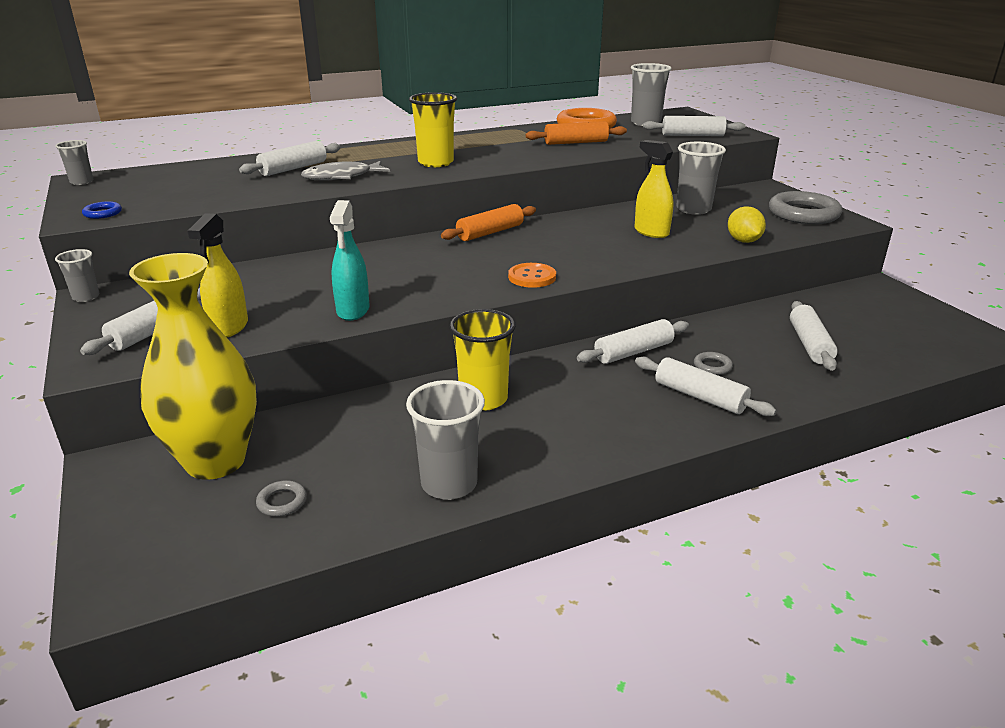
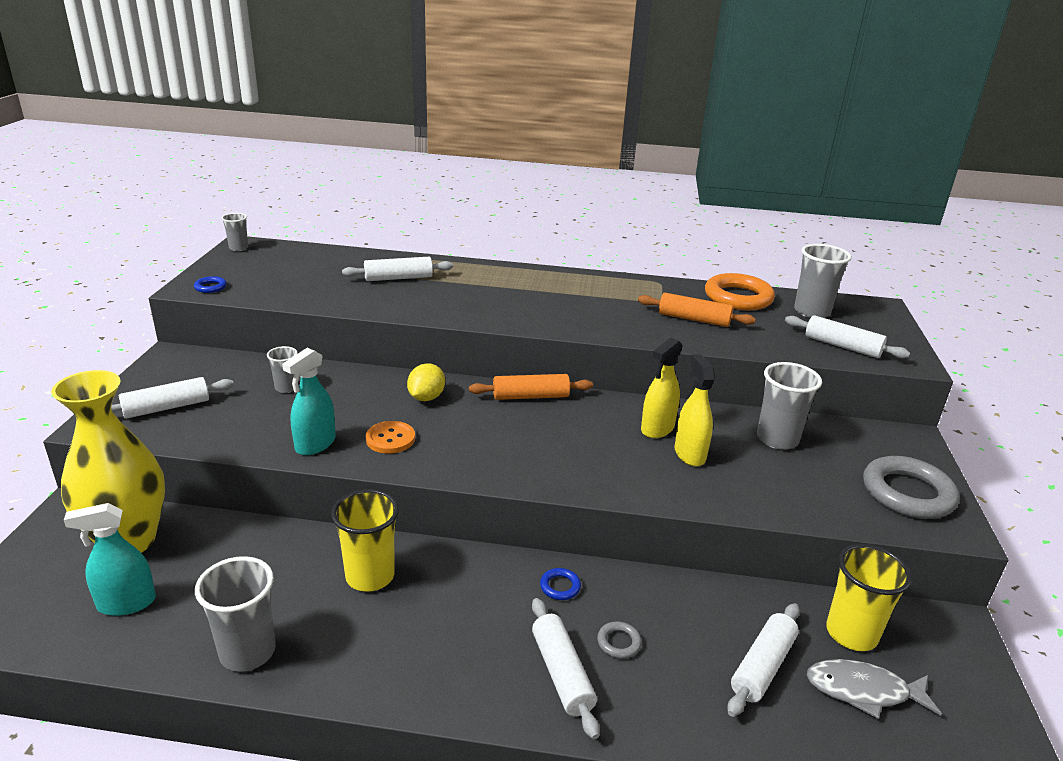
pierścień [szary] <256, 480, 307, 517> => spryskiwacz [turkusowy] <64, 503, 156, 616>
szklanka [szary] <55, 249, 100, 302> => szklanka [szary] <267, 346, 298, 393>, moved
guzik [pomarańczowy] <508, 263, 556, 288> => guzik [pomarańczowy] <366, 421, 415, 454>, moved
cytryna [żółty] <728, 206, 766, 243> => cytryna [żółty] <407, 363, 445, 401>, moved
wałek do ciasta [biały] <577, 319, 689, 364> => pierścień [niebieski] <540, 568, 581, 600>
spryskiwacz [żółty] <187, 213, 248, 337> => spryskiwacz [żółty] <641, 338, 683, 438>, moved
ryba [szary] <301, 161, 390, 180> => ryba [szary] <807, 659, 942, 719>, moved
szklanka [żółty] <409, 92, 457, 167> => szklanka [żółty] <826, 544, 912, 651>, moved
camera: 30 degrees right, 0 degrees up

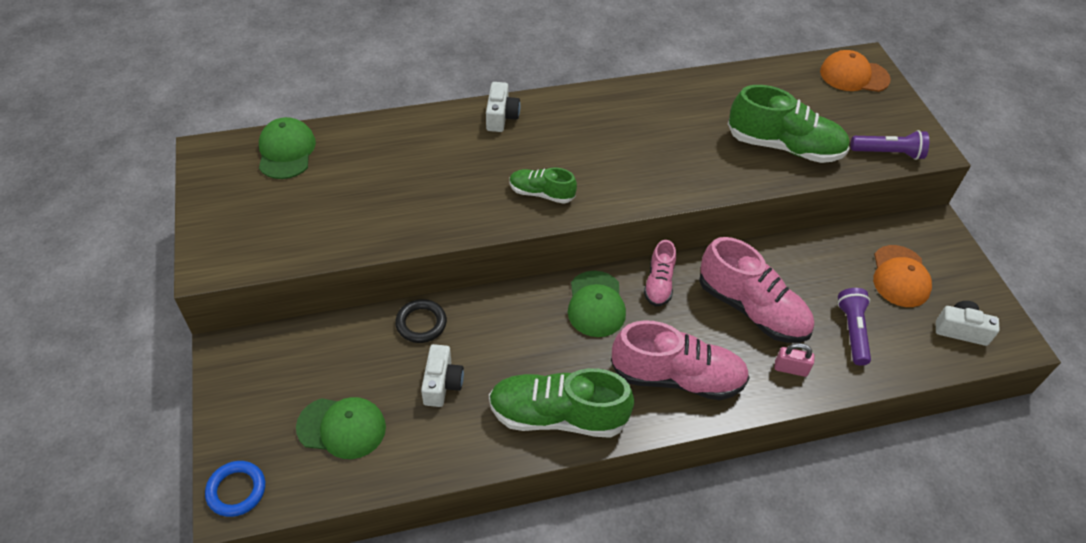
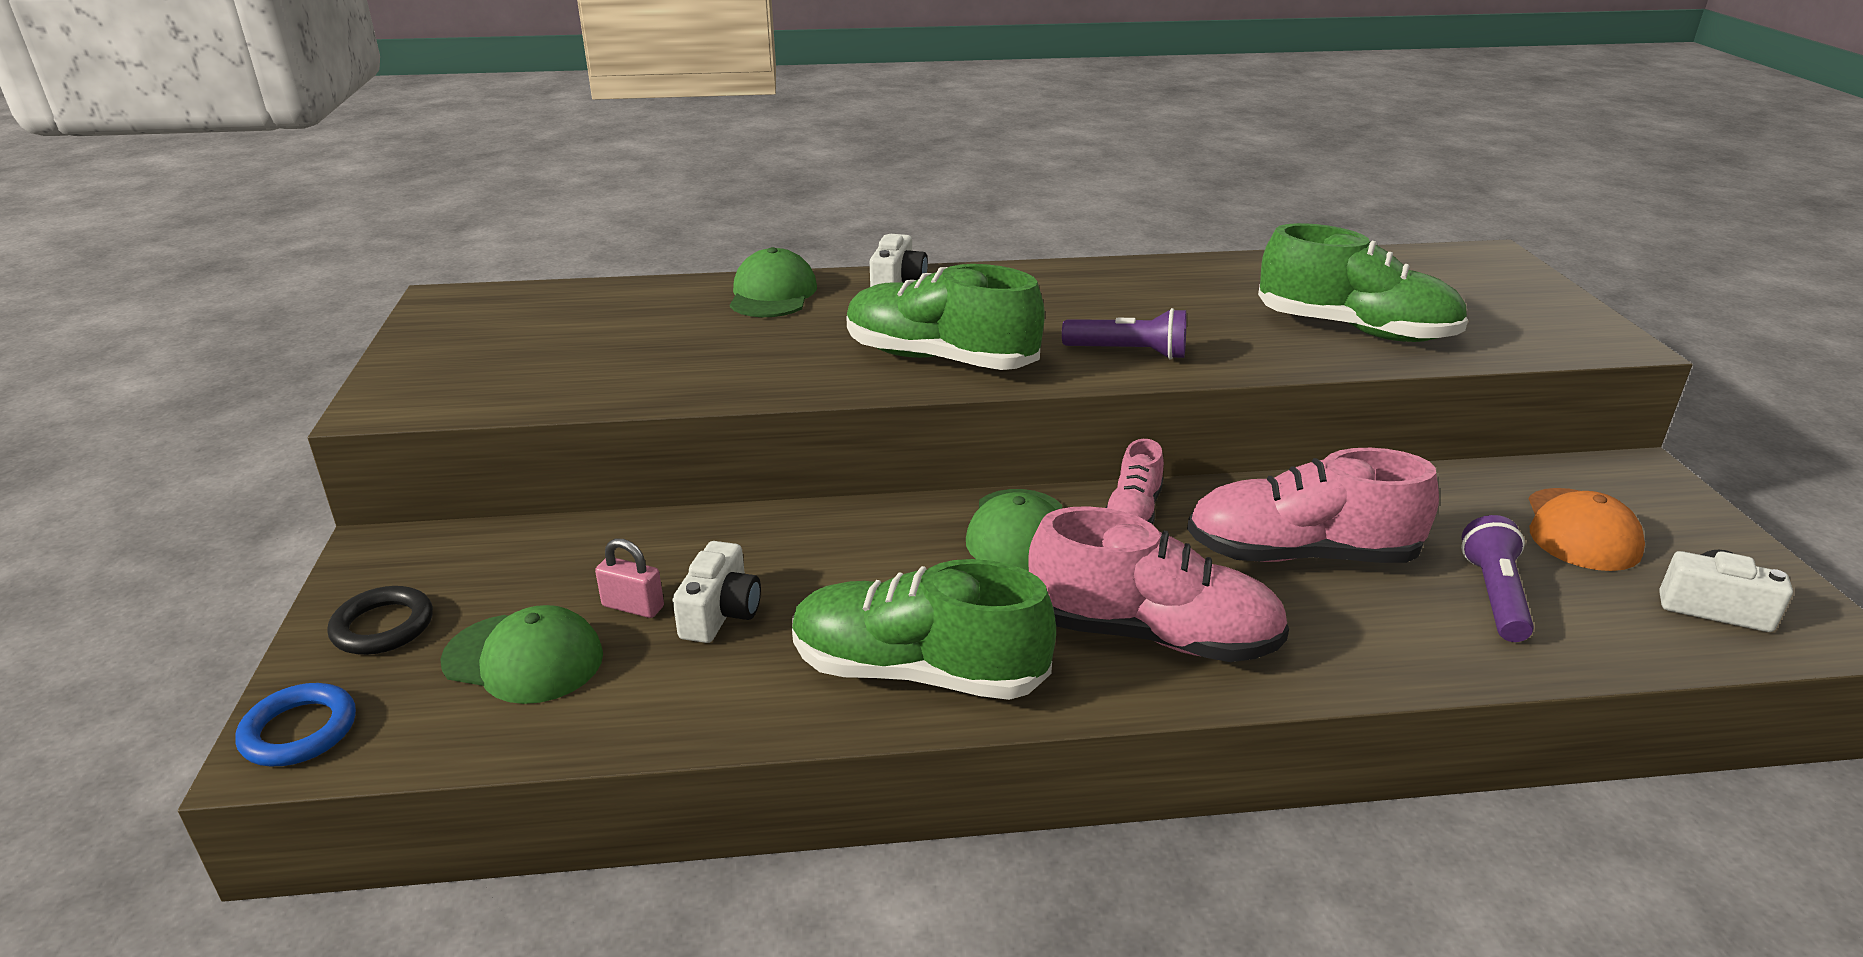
pierścień [czarny] <395, 299, 447, 343> => pierścień [czarny] <327, 586, 433, 655>, moved
kłódka [różowy] <775, 343, 815, 377> => kłódka [różowy] <595, 538, 664, 618>, moved
czapka [zielony] <259, 117, 316, 179> => czapka [zielony] <730, 247, 817, 317>, moved
but [zielony] <510, 168, 577, 204> => but [zielony] <846, 264, 1045, 370>, x1.84
latarka [fioletowy] <851, 130, 929, 160> => latarka [fioletowy] <1062, 308, 1186, 360>, moved
but [różowy] <699, 237, 814, 343> => but [różowy] <1187, 448, 1439, 563>, 135 degrees clockwise
czapka [pomarańczowy] <820, 50, 891, 92> => nothing
camera: 10 degrees right, 20 degrees down

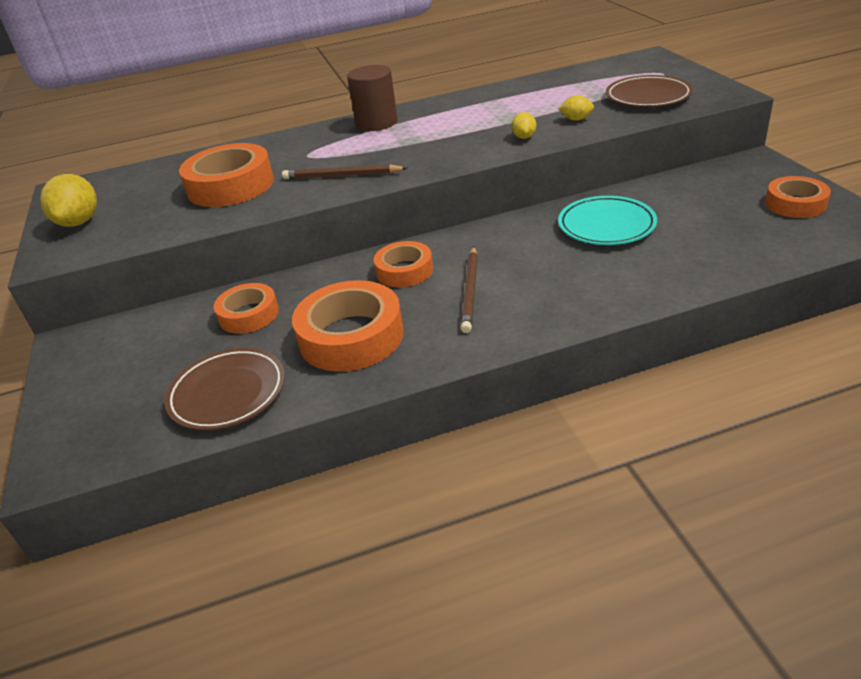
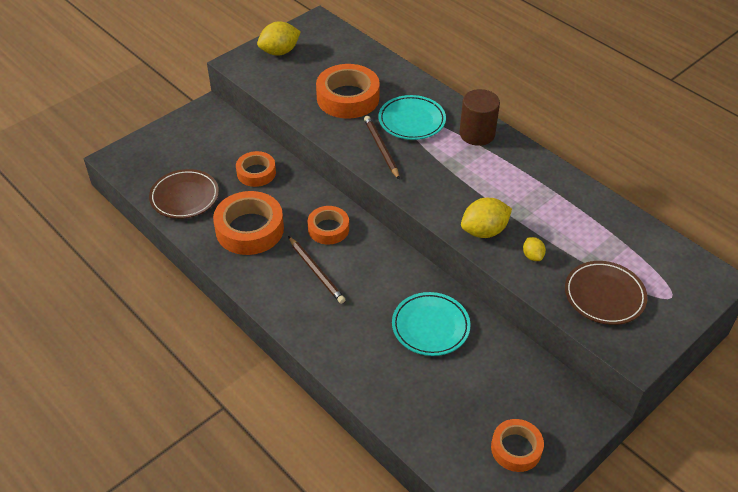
ołówek [brązowy] <461, 247, 478, 333> => ołówek [brązowy] <288, 236, 345, 304>, 105 degrees counterclockwise
nothing => talerz [turkusowy] <378, 95, 446, 140>
cytryna [żółty] <511, 112, 536, 139> => cytryna [żółty] <461, 198, 512, 238>, x1.88
camera: 60 degrees right, 10 degrees up

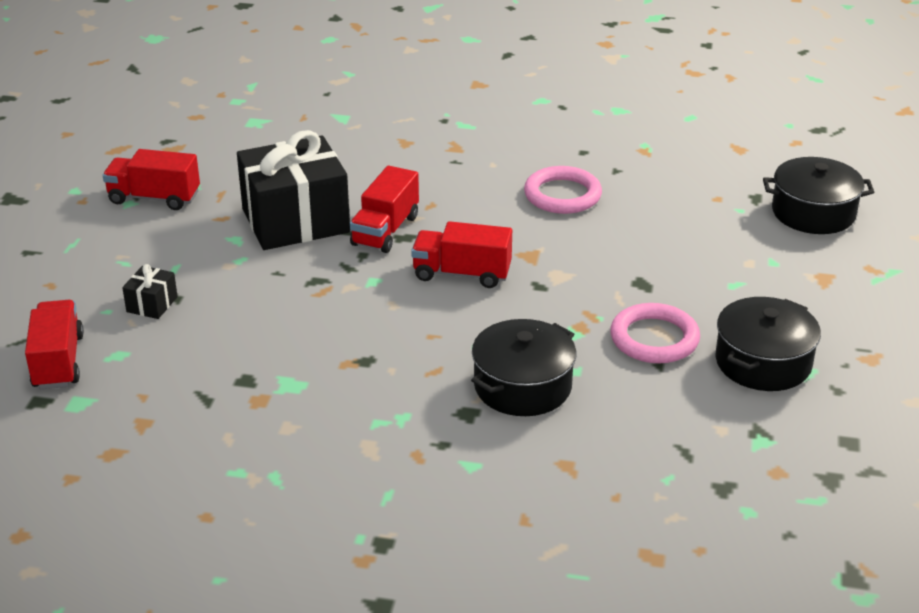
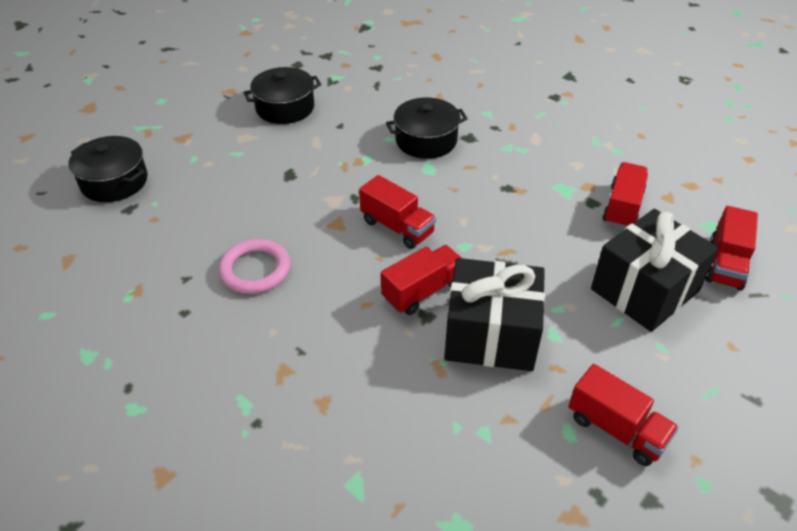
prezent [czarny] <122, 264, 178, 319> => prezent [czarny] <591, 209, 719, 332>, x2.42
nothing => ciężarówka [czerwony] <602, 162, 648, 229>
pierścień [różowy] <610, 303, 700, 363> => nothing
camera: 150 degrees left, 10 degrees up

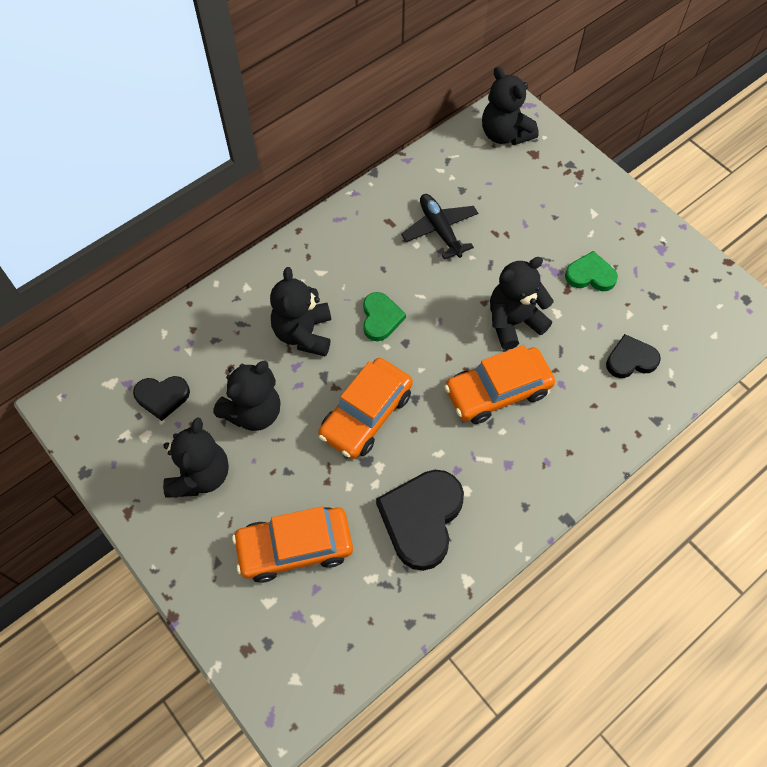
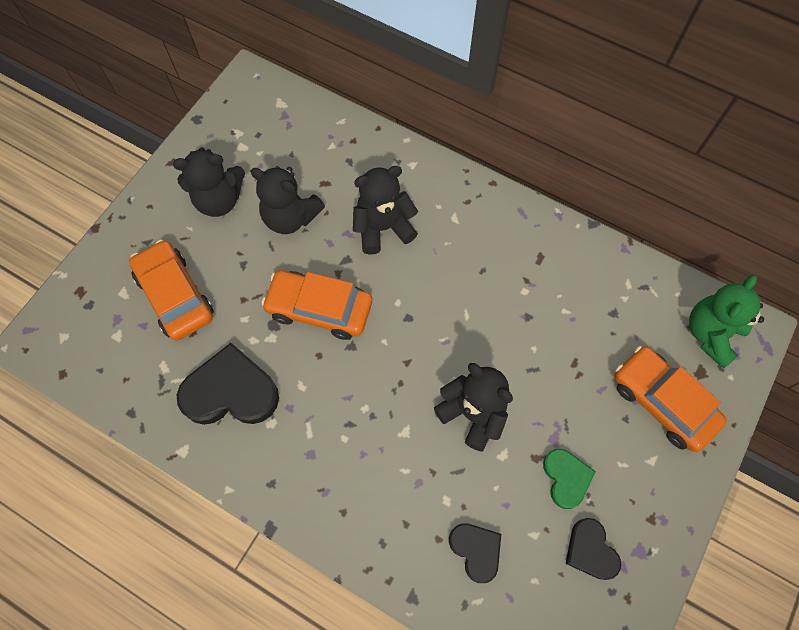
serce [czarny] <133, 376, 190, 421> => serce [czarny] <566, 518, 621, 580>, moved
samochód [pomarańczowy] <444, 345, 555, 424> => samochód [pomarańczowy] <614, 346, 727, 452>, moved
miś [czarny] <482, 67, 539, 145> => miś [zielony] <689, 275, 764, 368>
serce [zielony] <363, 292, 406, 341> => nothing
samolot [czarny] <401, 194, 478, 260> => nothing
camera: 70 degrees right, 5 degrees up

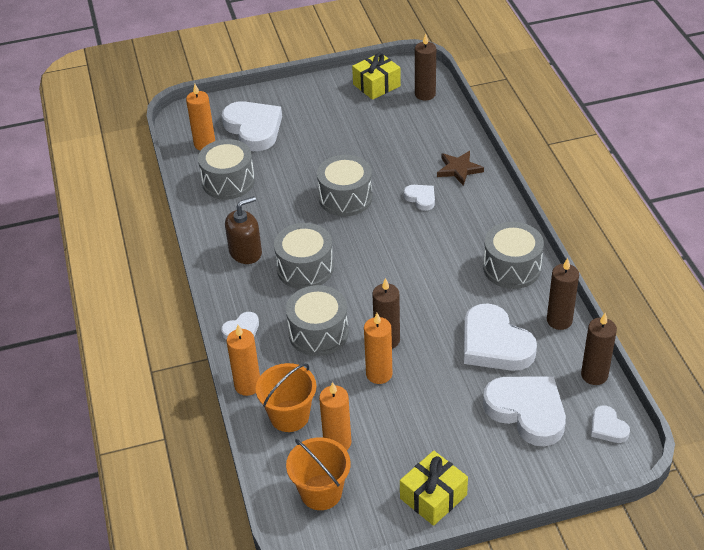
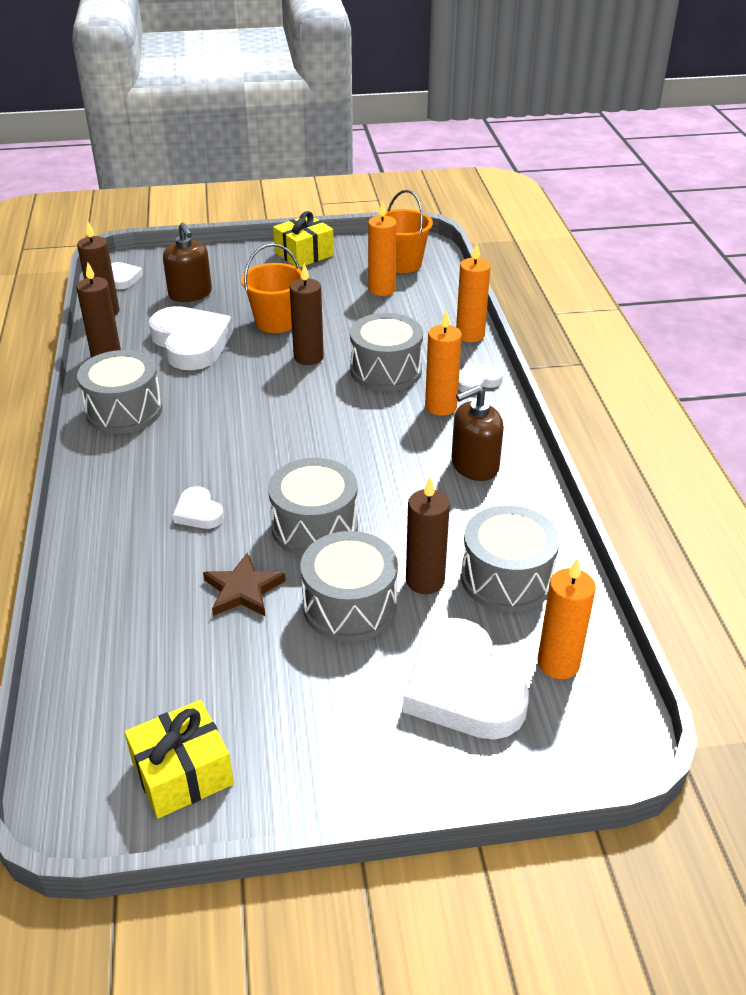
serce [biały] <483, 377, 566, 446> => dozownik mydła [brązowy] <163, 223, 212, 302>
gwiazda [brązowy] <437, 151, 484, 186> => gwiazda [brązowy] <203, 553, 286, 616>, moved
wiadro [pomarańczowy] <256, 363, 317, 432> => wiadro [pomarańczowy] <241, 244, 302, 333>, moved
bęben [szary] <274, 223, 334, 289> => bęben [szary] <300, 531, 398, 642>, moved
świeca [brązowy] <415, 34, 436, 101> => świeca [brązowy] <406, 477, 450, 594>, moved
świeca [pomarańczowy] <364, 313, 392, 384> => świeca [pomarańczowy] <425, 310, 462, 416>, moved
camera: 175 degrees left, 5 degrees down

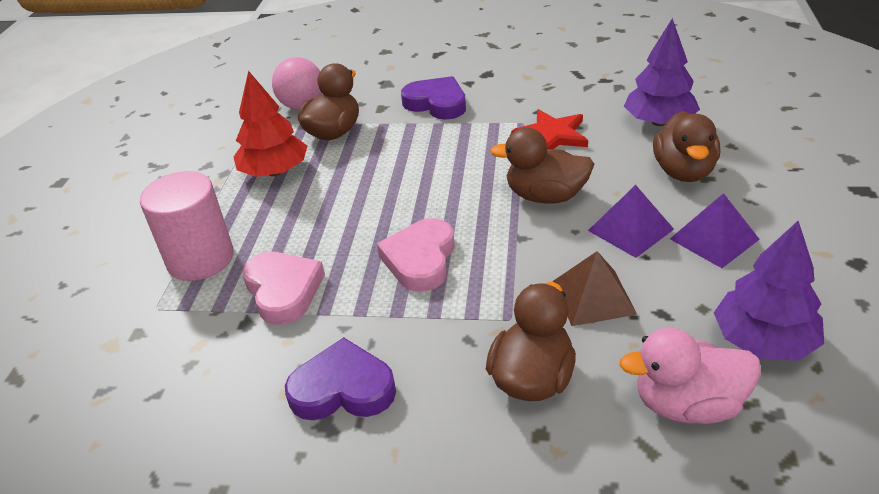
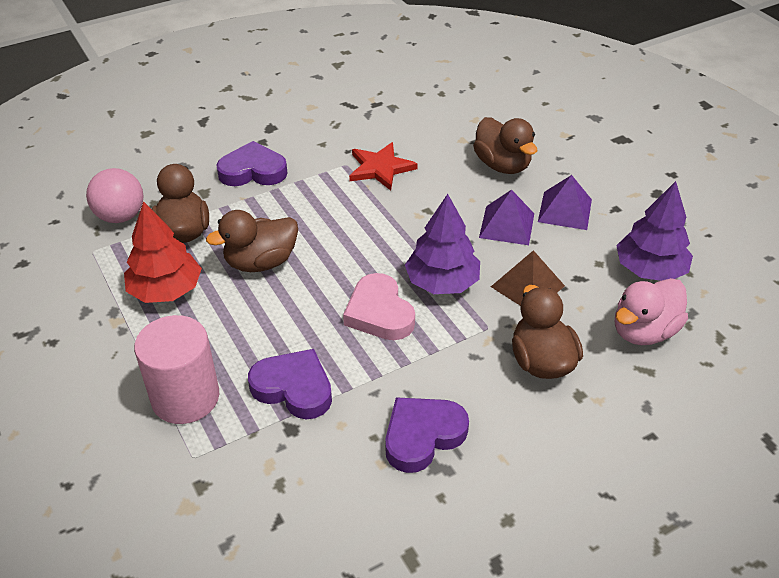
kaczka [brązowy] <490, 127, 594, 204> => kaczka [brązowy] <206, 210, 298, 272>, moved
serce [różowy] <242, 252, 325, 325> => serce [fioletowy] <248, 349, 332, 419>
drzewko [fioletowy] <624, 18, 700, 126> => drzewko [fioletowy] <405, 194, 480, 294>, moved
camera: 40 degrees left, 5 degrees up

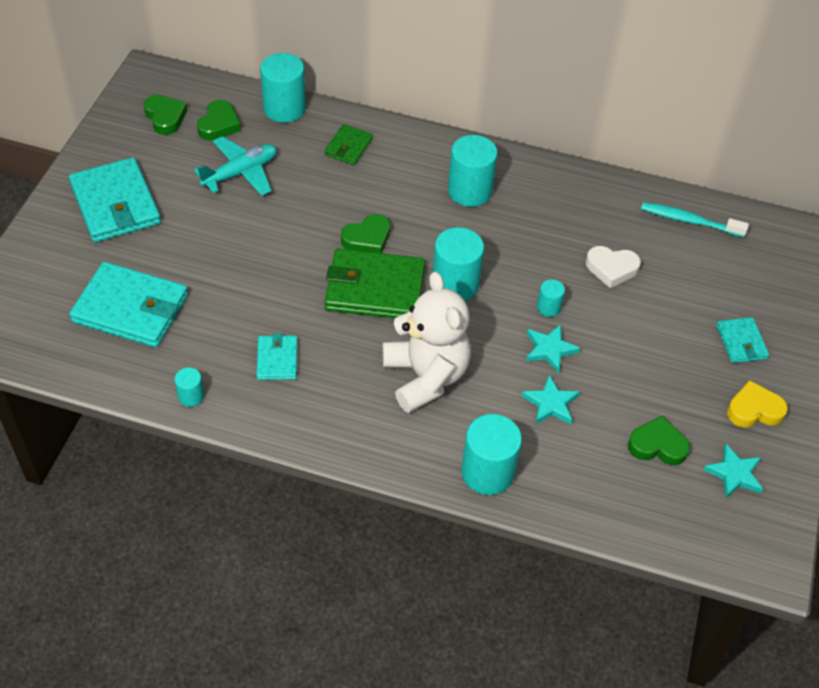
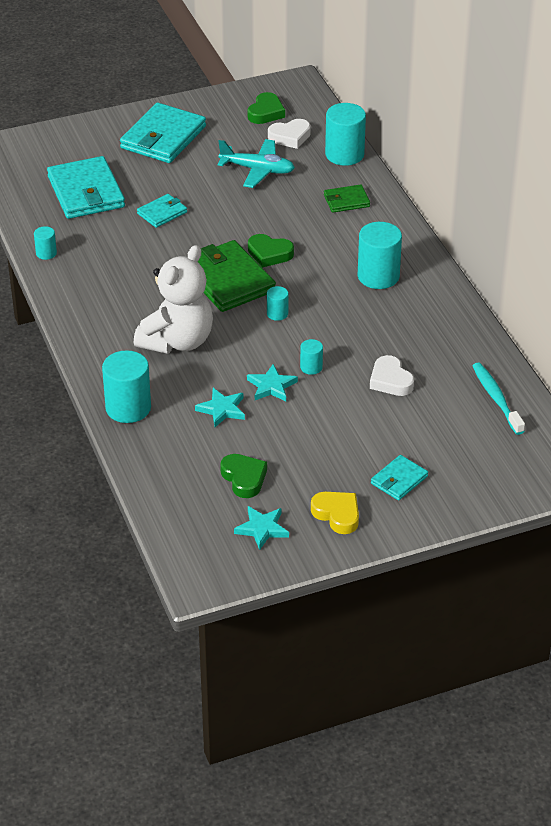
portfel [turkusowy] <256, 333, 297, 380> => portfel [turkusowy] <137, 194, 187, 228>, moved
walec [turkusowy] <433, 227, 484, 301> => walec [turkusowy] <267, 286, 289, 321>, x0.50
serce [zielony] <197, 100, 241, 141> => serce [biały] <268, 119, 311, 149>
camera: 55 degrees right, 10 degrees down

